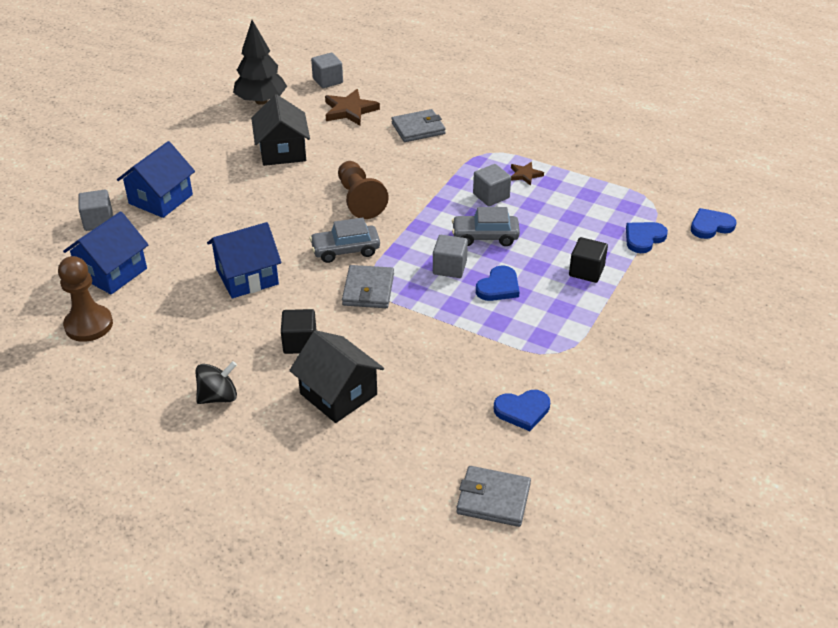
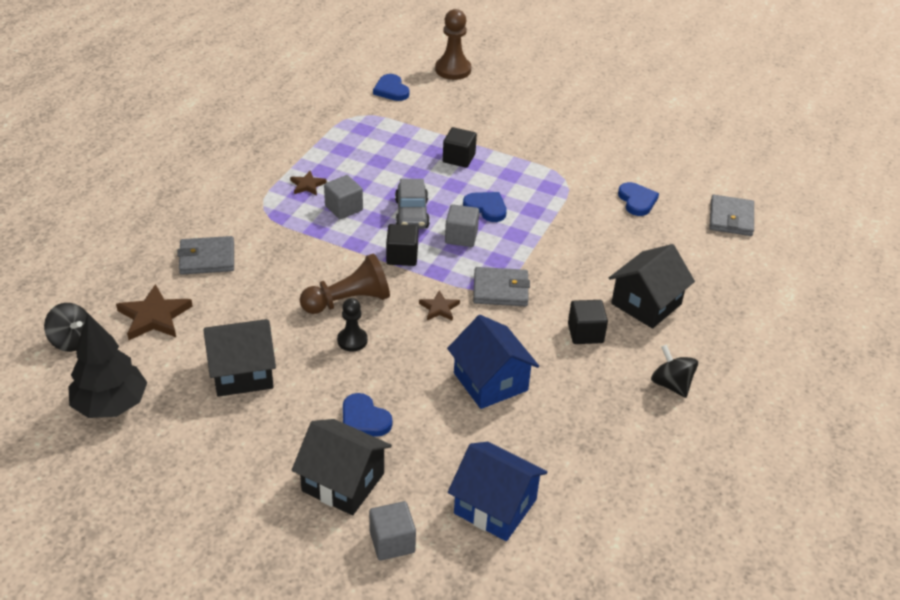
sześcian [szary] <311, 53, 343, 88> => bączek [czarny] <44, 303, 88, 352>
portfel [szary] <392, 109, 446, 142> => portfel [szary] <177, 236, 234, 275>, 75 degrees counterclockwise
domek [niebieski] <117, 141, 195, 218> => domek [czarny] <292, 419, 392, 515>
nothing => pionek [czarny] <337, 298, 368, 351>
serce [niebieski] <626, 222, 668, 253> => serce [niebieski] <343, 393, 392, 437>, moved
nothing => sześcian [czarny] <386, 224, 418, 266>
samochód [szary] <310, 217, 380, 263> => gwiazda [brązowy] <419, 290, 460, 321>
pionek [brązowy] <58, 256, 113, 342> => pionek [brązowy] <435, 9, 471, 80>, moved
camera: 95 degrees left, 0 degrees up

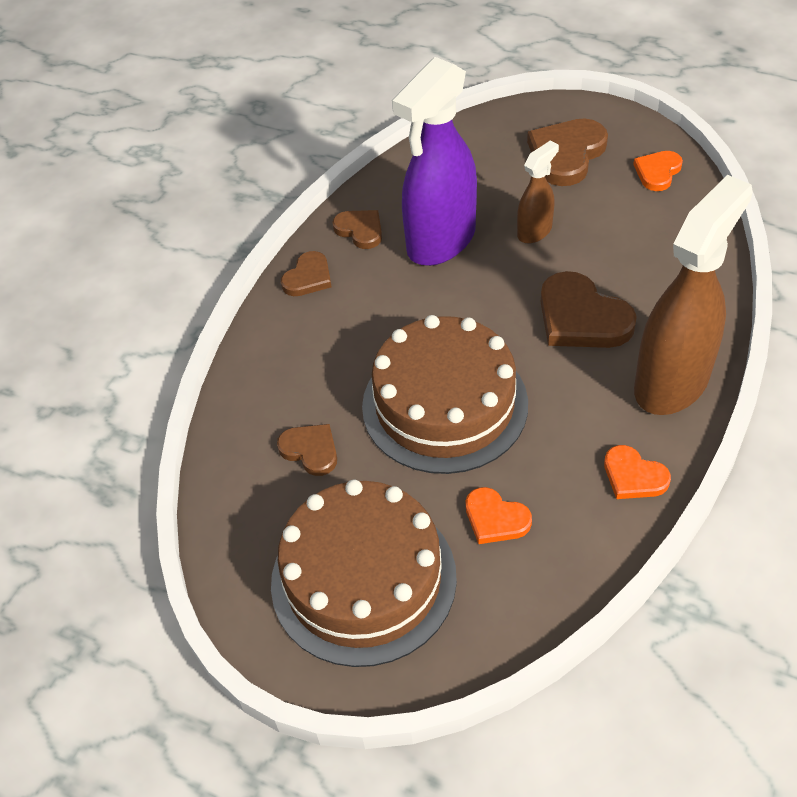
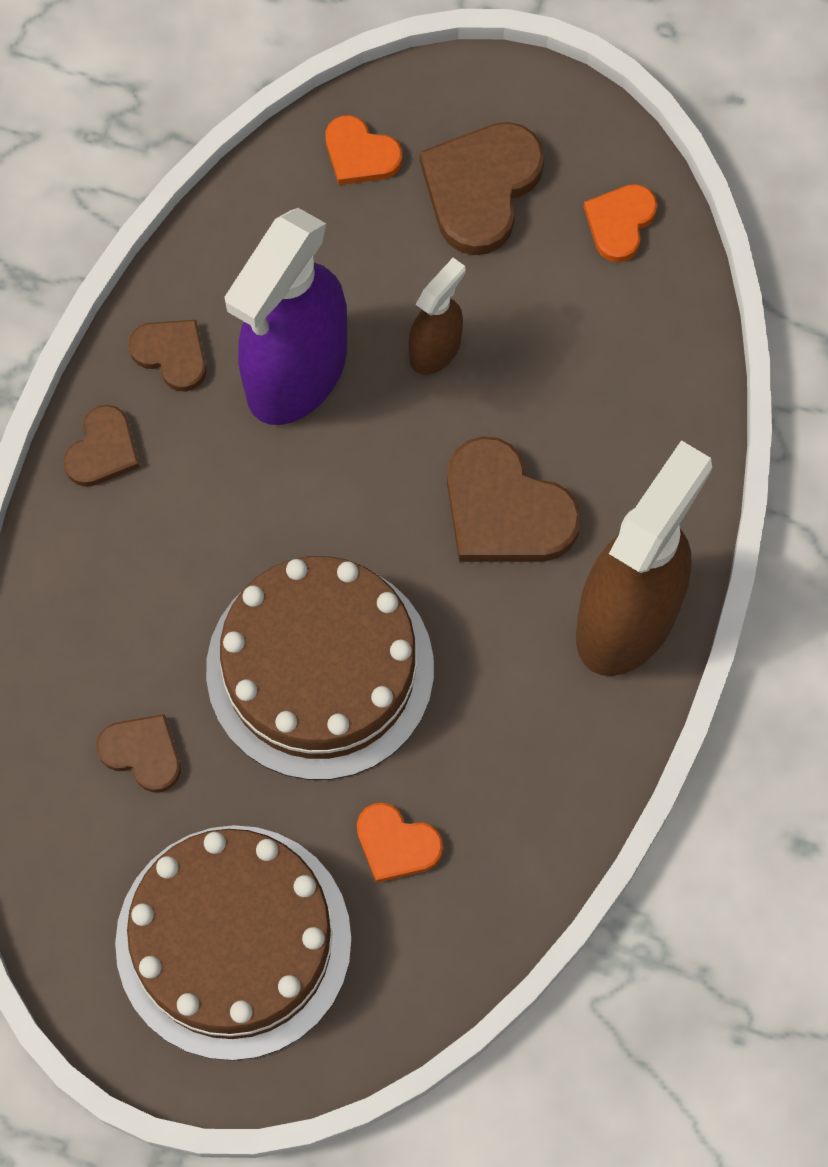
serce [pomarańczowy] <604, 445, 671, 499> => serce [pomarańczowy] <326, 115, 402, 185>, moved
camera: 10 degrees left, 20 degrees up

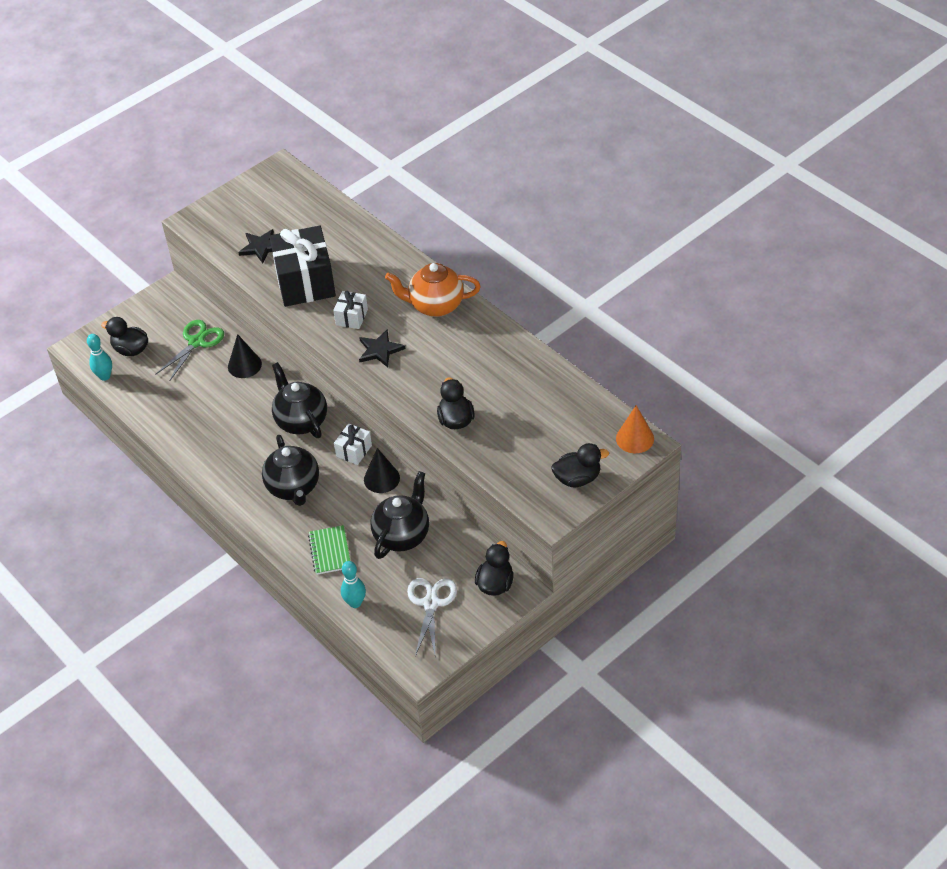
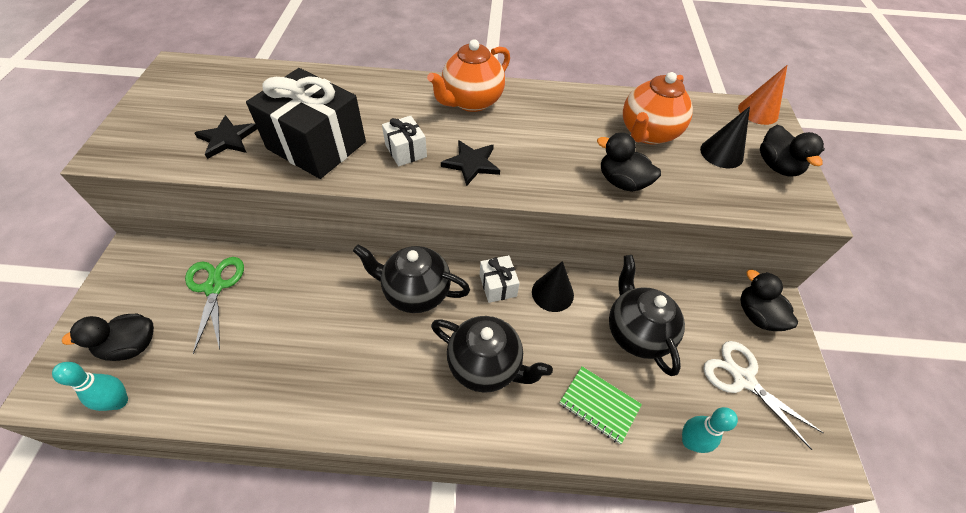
nothing => imbryk [pomarańczowy] <623, 72, 693, 145>
stożek [czarny] <228, 334, 262, 378> => stożek [czarny] <700, 106, 750, 168>, moved
kaczka [czarny] <551, 443, 609, 487> => kaczka [czarny] <760, 125, 825, 176>, 135 degrees clockwise
camera: 50 degrees left, 5 degrees up

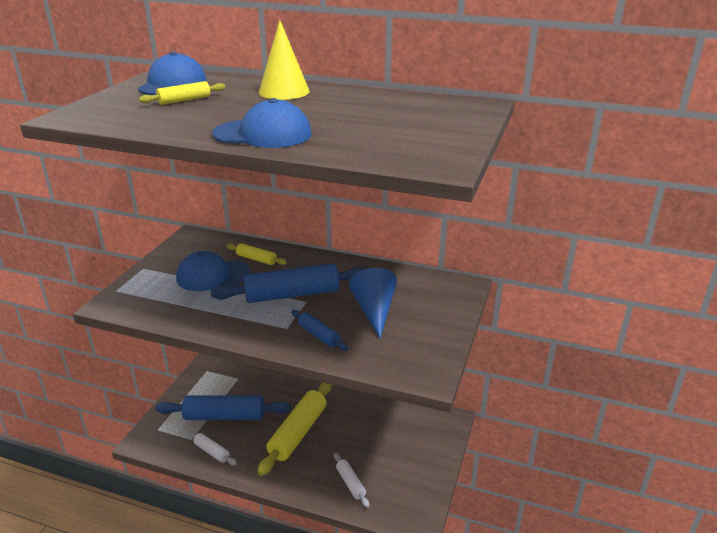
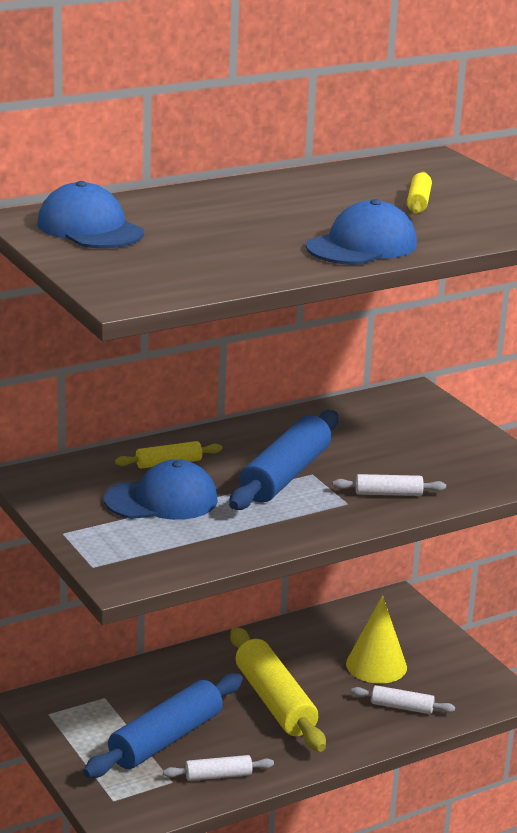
czapka [niebieski] <176, 251, 251, 291> => czapka [niebieski] <104, 459, 218, 520>, 135 degrees counterclockwise
wałek do ciasta [niebieski] <291, 310, 349, 351> => wałek do ciasta [biały] <333, 474, 446, 496>
stożek [żółty] <259, 20, 310, 100> => stożek [żółty] <346, 595, 407, 683>, moved
wałek do ciasta [żółty] <139, 81, 225, 105> => wałek do ciasta [żółty] <407, 171, 432, 215>, moved
stożek [niebieski] <349, 268, 397, 339> => nothing
camera: 50 degrees left, 5 degrees down

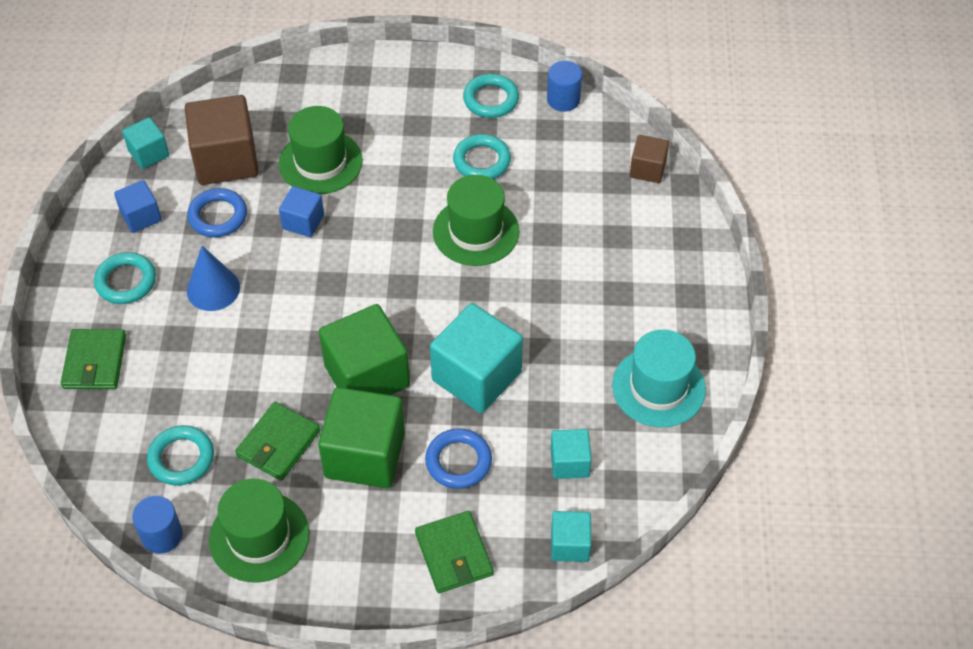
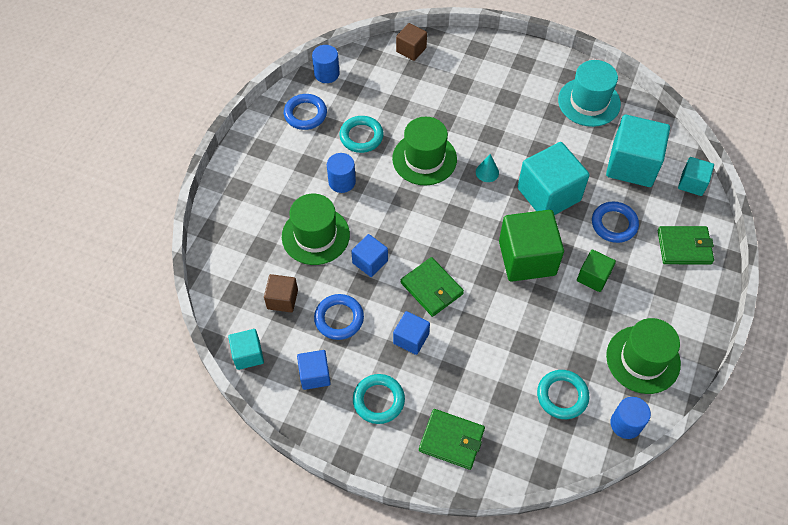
sześcian [brązowy] <185, 95, 259, 185> => sześcian [brązowy] <264, 274, 298, 313>, x0.53
pierścień [turkusowy] <463, 74, 519, 118> => pierścień [niebieski] <284, 94, 327, 130>
nothing => walec [niebieski] <327, 153, 356, 193>
stożek [niebieski] <187, 246, 240, 311> => sześcian [niebieski] <393, 311, 430, 355>
portfel [zielony] <235, 402, 320, 481> => portfel [zielony] <401, 257, 464, 317>, moved
nothing => stożek [turkusowy] <476, 154, 499, 182>
sześcian [zielony] <318, 387, 405, 488> => sześcian [zielony] <577, 250, 616, 292>, x0.53
sześcian [turkusowy] <551, 429, 592, 479> => sześcian [turkusowy] <606, 115, 670, 187>, x1.89
camera: 70 degrees left, 5 degrees up

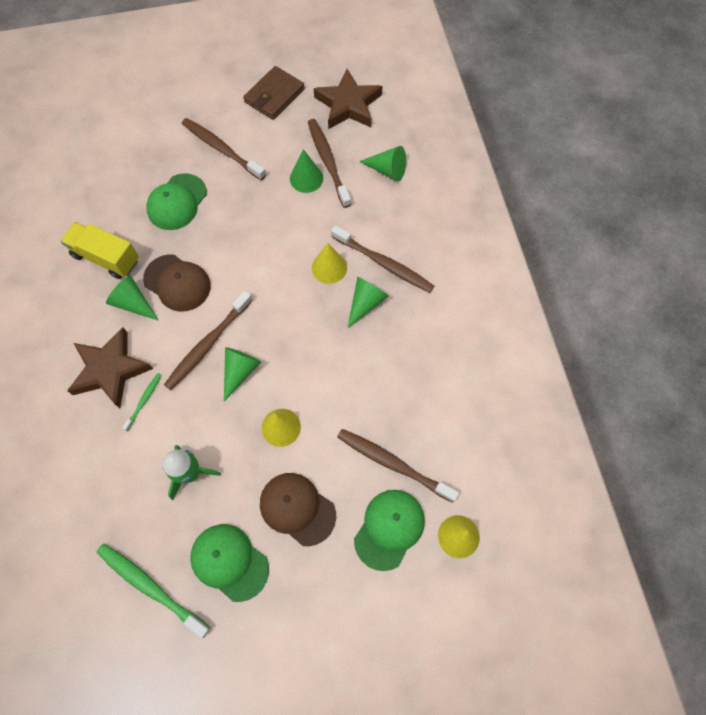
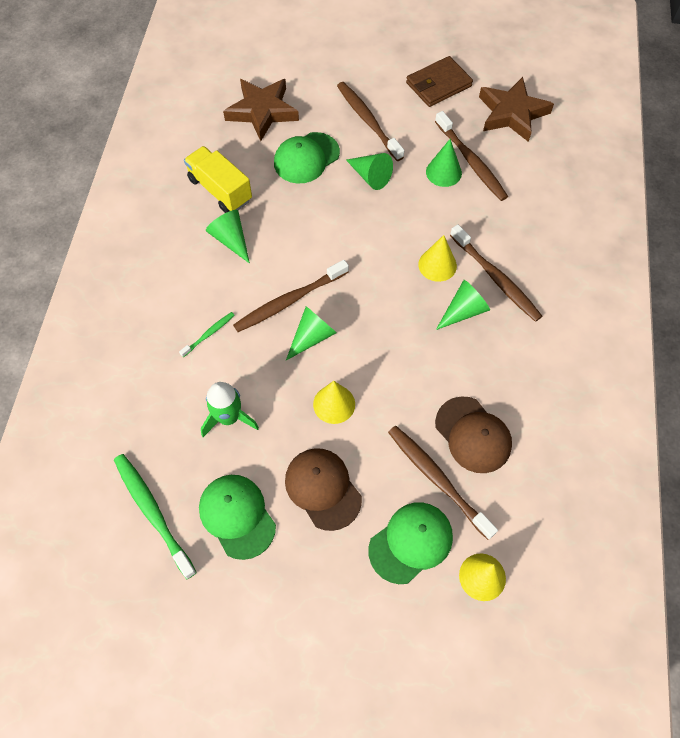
gwiazda [brązowy] <67, 327, 153, 408> => gwiazda [brązowy] <223, 79, 299, 141>, moved
stożek [zielony] <359, 146, 406, 182> => stożek [zielony] <346, 153, 393, 190>, moved
szczoteczka do zębów [brązowy] <308, 119, 352, 208> => szczoteczka do zębów [brązowy] <435, 111, 508, 201>, 150 degrees clockwise
czapka [brązowy] <143, 254, 211, 312> => czapka [brązowy] <435, 397, 512, 473>, moved
camera: 20 degrees right, 5 degrees down

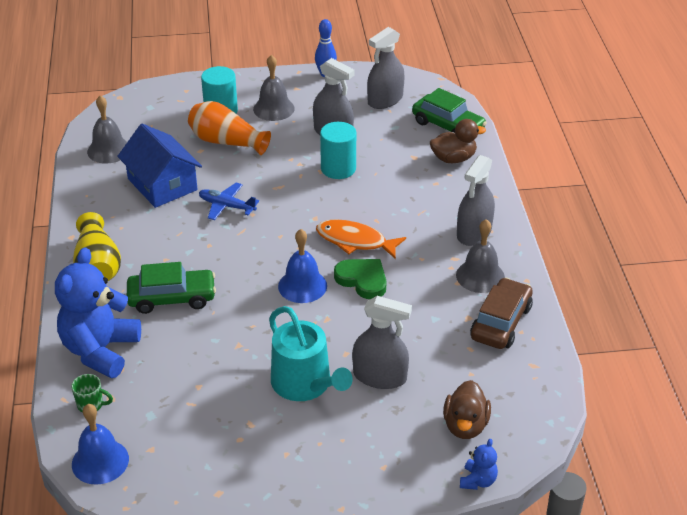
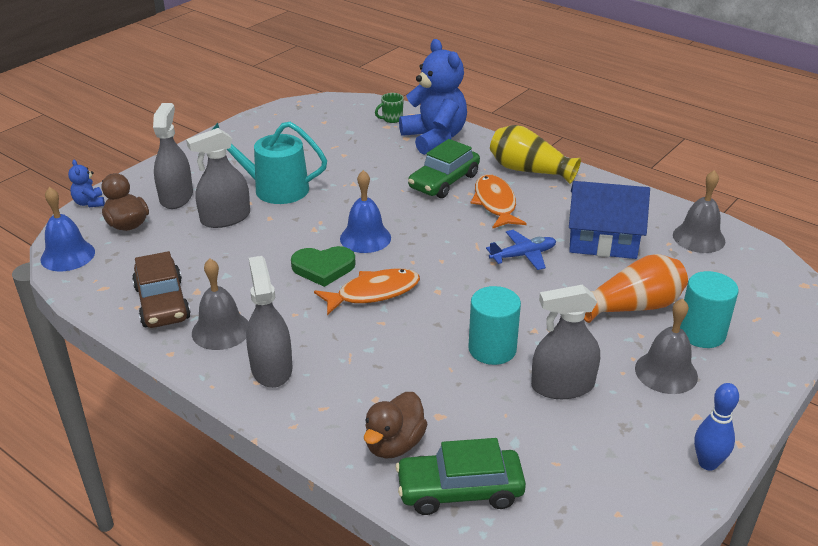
dzwonek [niebieski] <72, 404, 129, 485> => dzwonek [niebieski] <40, 187, 95, 271>, moved
spryskiwacz [szary] <367, 27, 405, 109> => spryskiwacz [szary] <153, 103, 193, 209>, moved
nothing => ryba [pomarańczowy] <470, 174, 527, 229>
camera: 135 degrees right, 5 degrees down

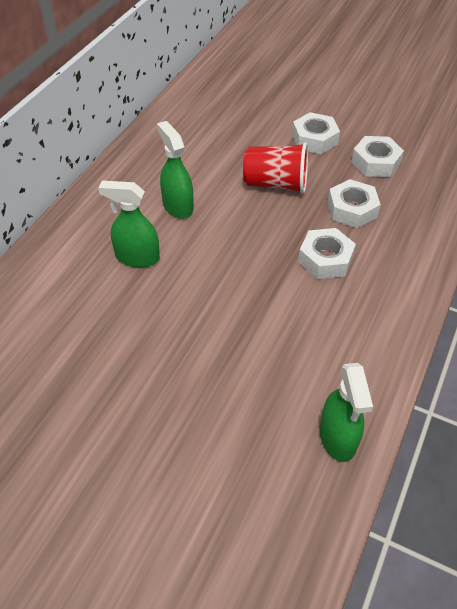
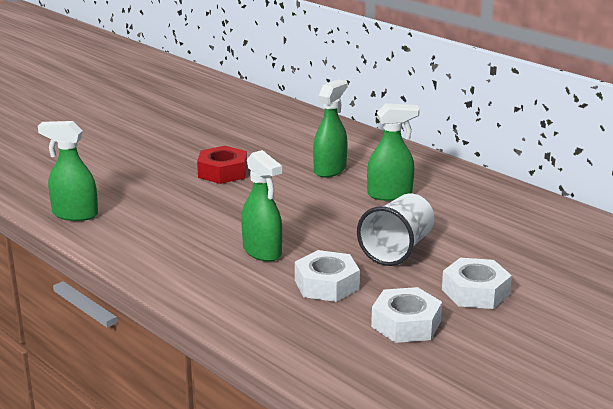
nothing => nakrętka [czerwony] <197, 146, 247, 184>
nakrętka [biały] <298, 228, 356, 279> => spryskiwacz [zielony] <241, 150, 282, 262>
szklanka [czerwony] <243, 142, 308, 194> => szklanka [biały] <357, 194, 434, 266>
camera: 110 degrees right, 25 degrees down

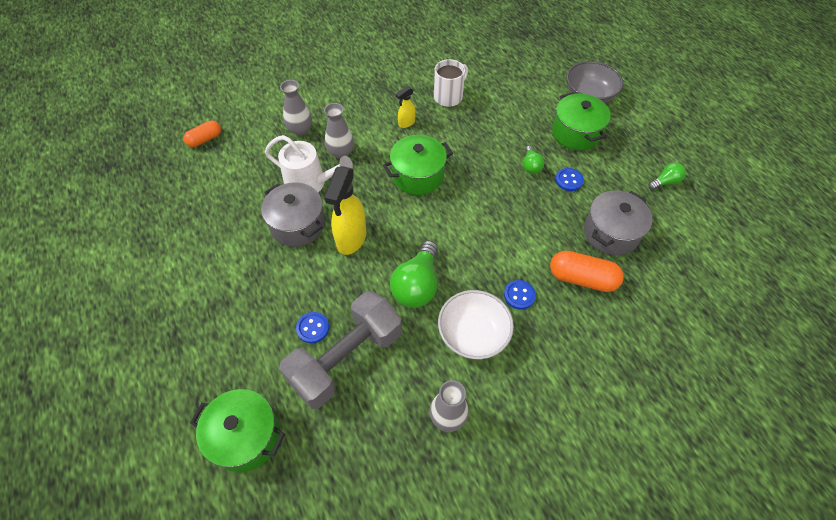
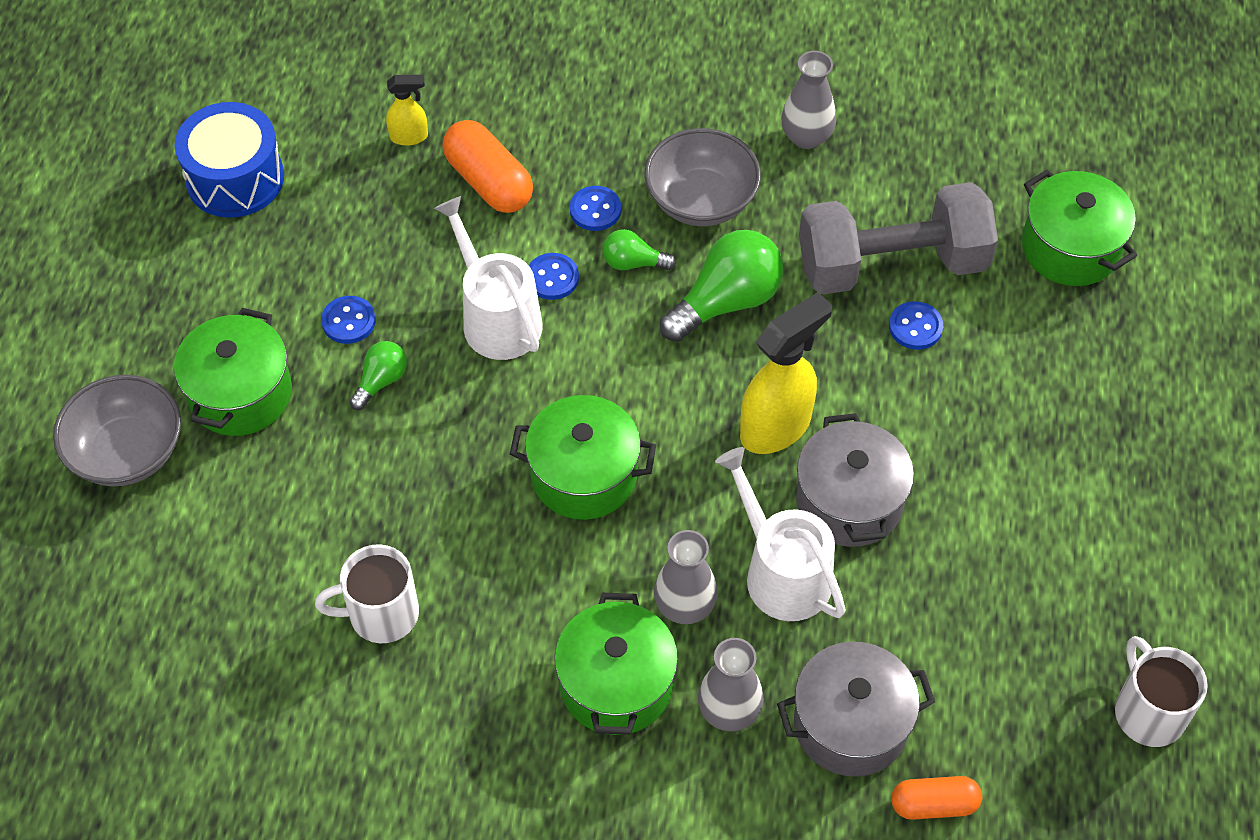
nothing => bęben [niebieski] <174, 102, 284, 218>
spryskiwacz [żółty] <396, 86, 416, 128> => spryskiwacz [żółty] <386, 75, 428, 146>, moved
nothing => konewka [biały] <434, 196, 543, 360>
nothing => guzik [niebieski] <529, 253, 579, 300>
nothing => garnek [zielony] <554, 593, 678, 735>
żarówka [zielony] <648, 163, 686, 190> => żarówka [zielony] <603, 229, 676, 270>, moved
miska [biały] <438, 290, 514, 359> => miska [szary] <644, 128, 761, 226>
garnek [szary] <584, 190, 652, 255> => garnek [szary] <777, 642, 935, 777>, moved
nothing => kubek [biały] <1115, 636, 1208, 747>
camera: 145 degrees left, 0 degrees up

